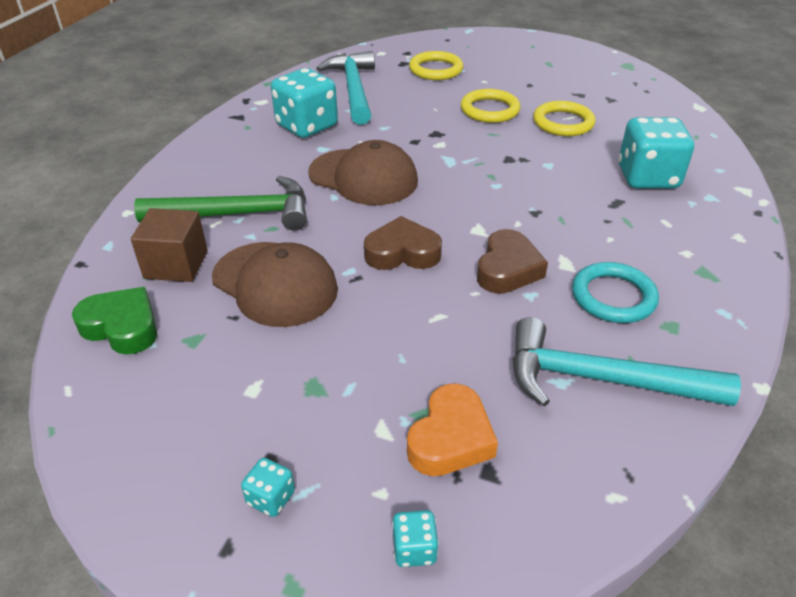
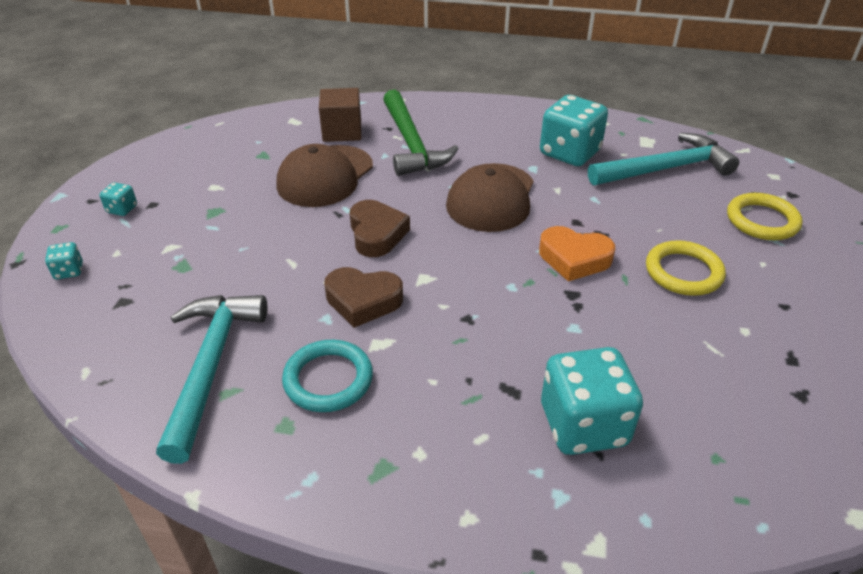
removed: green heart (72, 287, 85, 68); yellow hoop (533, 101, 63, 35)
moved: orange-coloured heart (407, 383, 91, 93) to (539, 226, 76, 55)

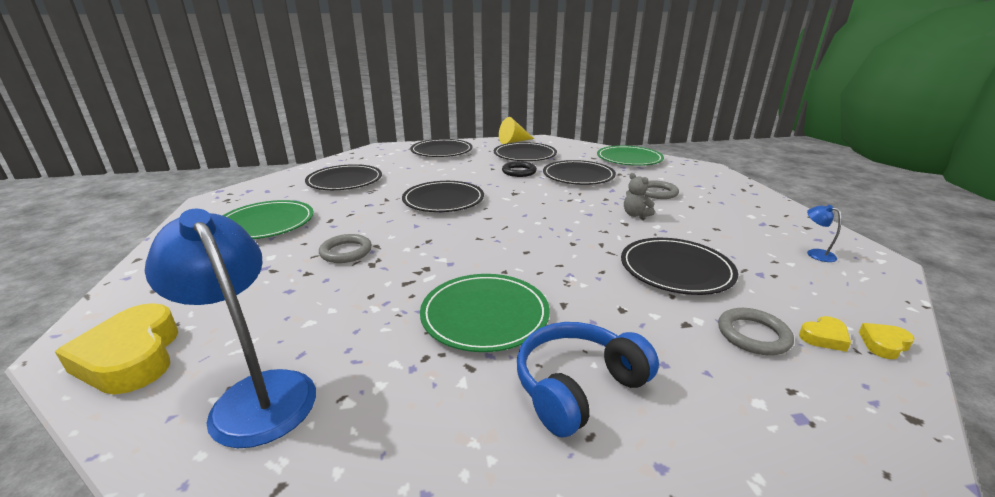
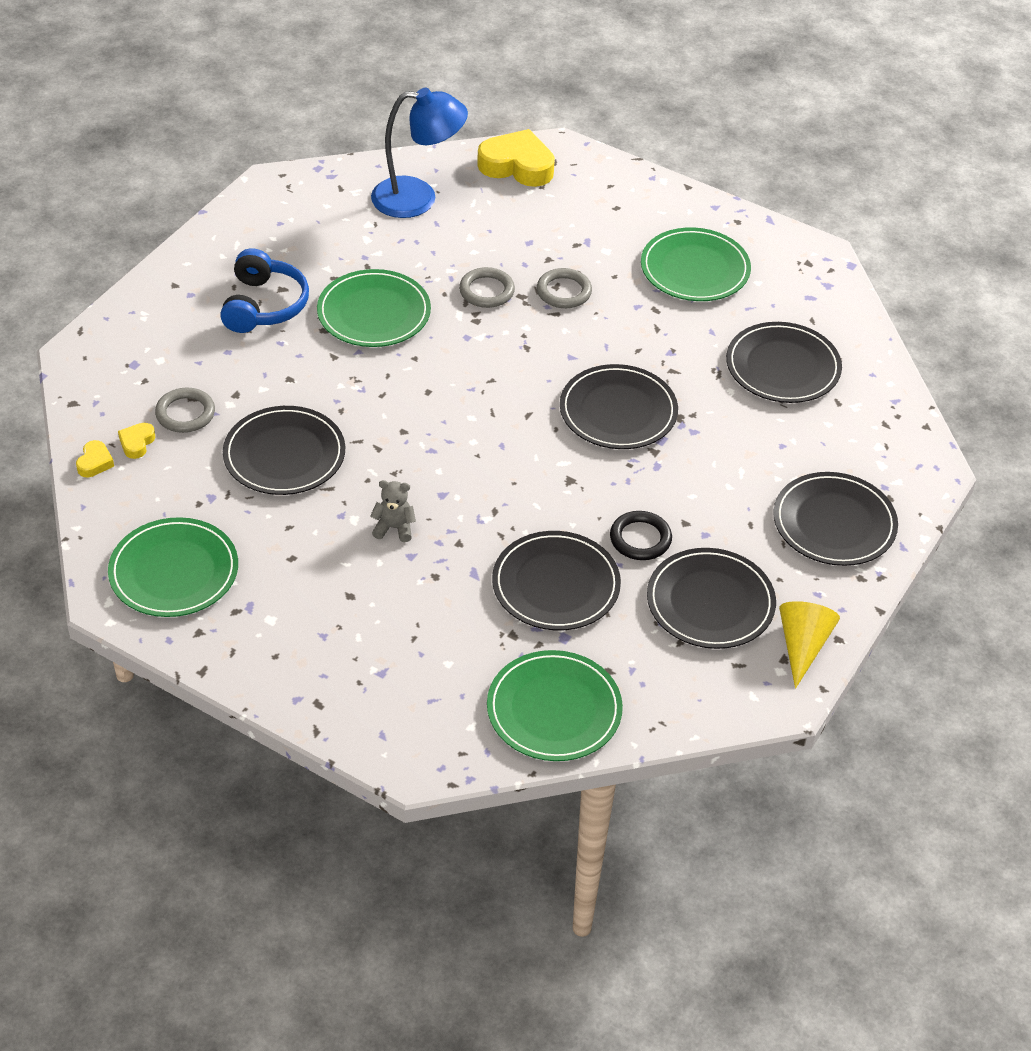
moved: ash-grey hoop (643, 180, 36, 19) to (459, 267, 56, 41)
replaced: blue desk lamp (807, 205, 35, 57) to green plate (108, 517, 130, 100)

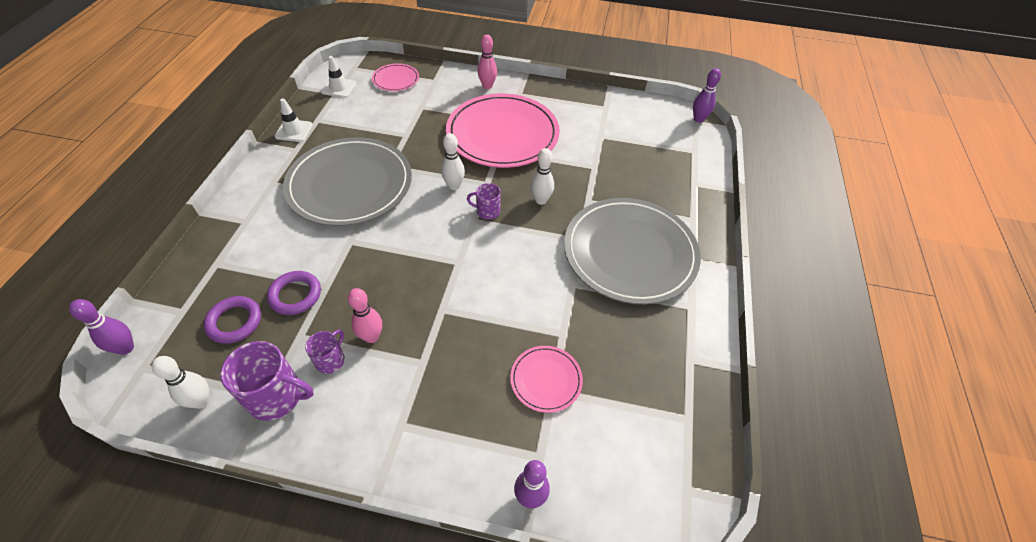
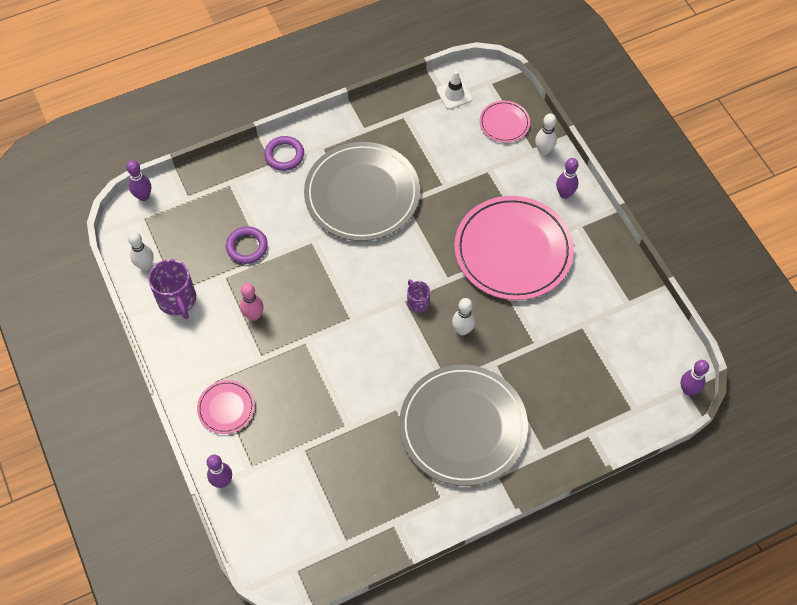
removed: snow-white traffic cone (275, 98, 38, 44); royal purple tea mug (305, 330, 40, 44)
moved: rosy plate (510, 346, 73, 67) to (197, 380, 58, 54); royal purple hoop (204, 296, 57, 48) to (264, 136, 40, 35); snow-white tenpin (441, 133, 24, 57) to (535, 113, 22, 42)
recoloured: rosy tenpin (478, 34, 19, 55) to royal purple tenpin (556, 158, 23, 41)

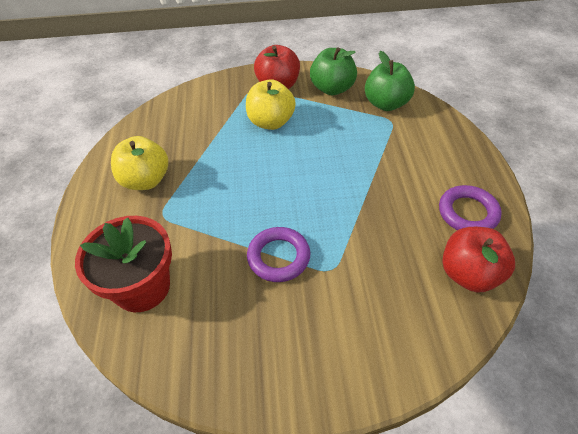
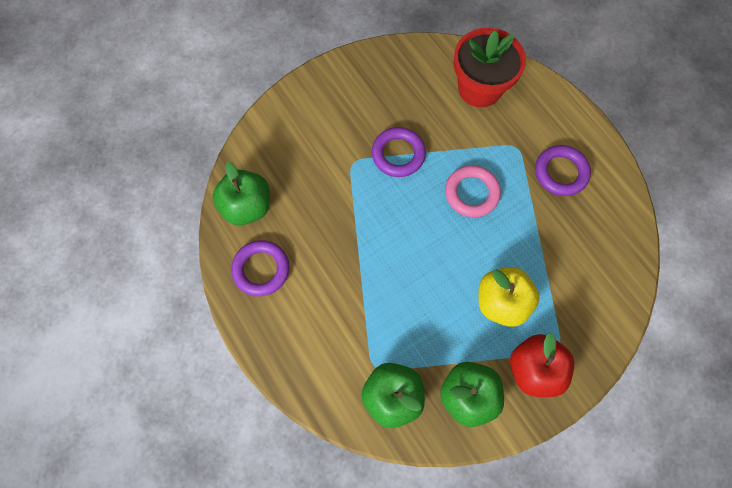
added: rosy hoop (445, 165, 56, 52)
replaced: yellow apple fruit (111, 136, 57, 54) to royal purple hoop (535, 145, 56, 51)
recoloured: crimson apple fruit (443, 227, 72, 66) to green apple fruit (212, 161, 58, 64)

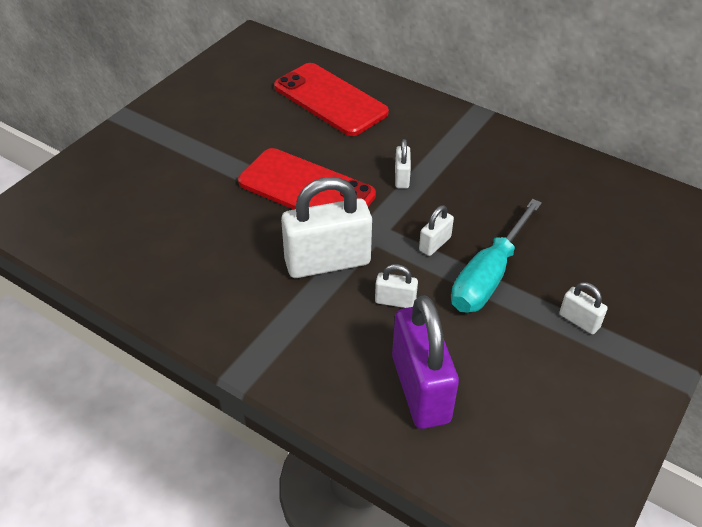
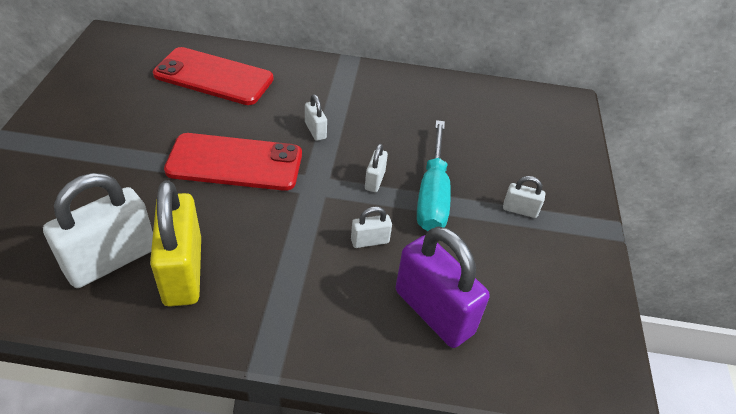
added: yellow small lock (150, 180, 51, 127)
moved: snow-white small lock (281, 177, 91, 101) to (43, 173, 110, 115)

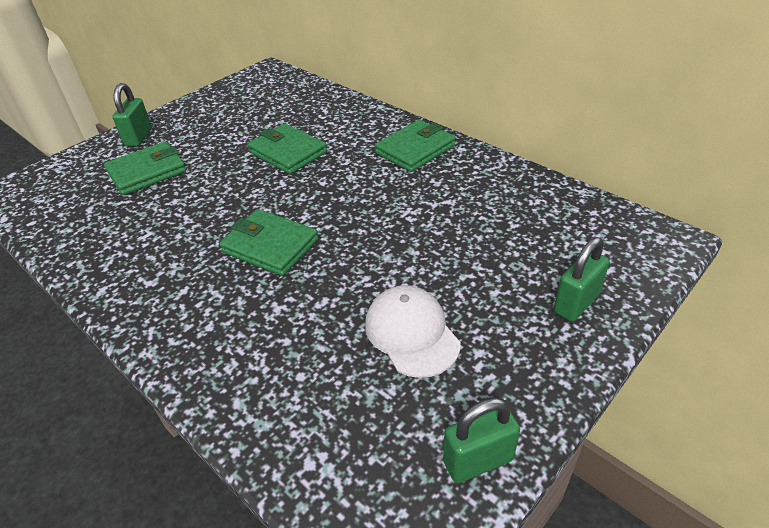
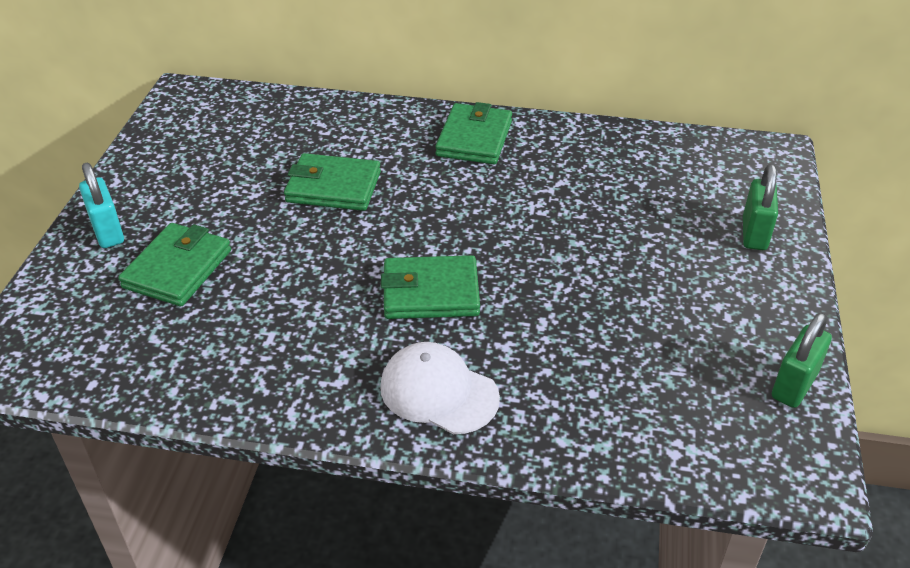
moved: snow-white peaked cap (365, 285, 96, 93) to (380, 342, 120, 92)
recoloured: green small lock (112, 83, 40, 64) to aqua small lock (79, 163, 45, 85)

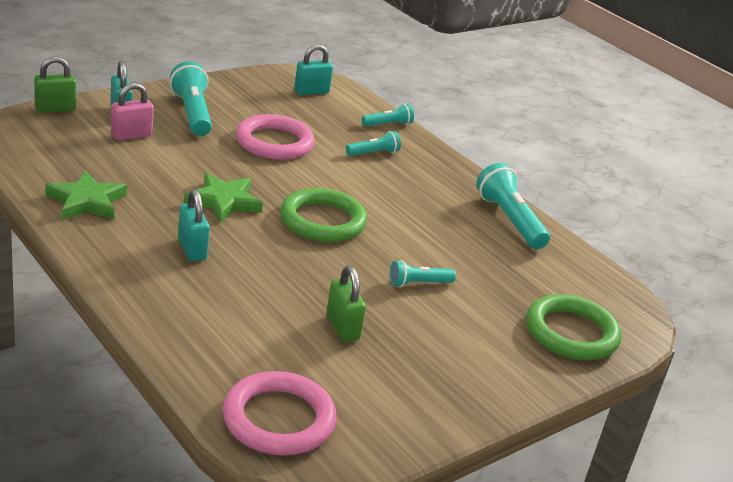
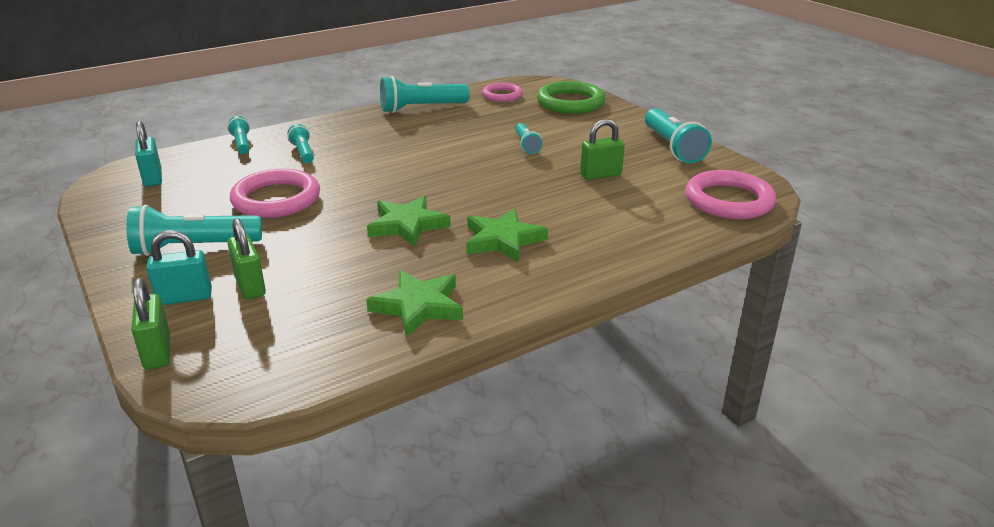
removed: green hoop (280, 188, 87, 54)
added: rosy hoop (482, 83, 41, 19); aqua flashlight (645, 108, 67, 55)
replaced: aqua small lock (178, 189, 32, 72) to green star shape (467, 208, 81, 55)
recoloured: rosy small lock (111, 83, 43, 58) to green small lock (227, 218, 39, 82)

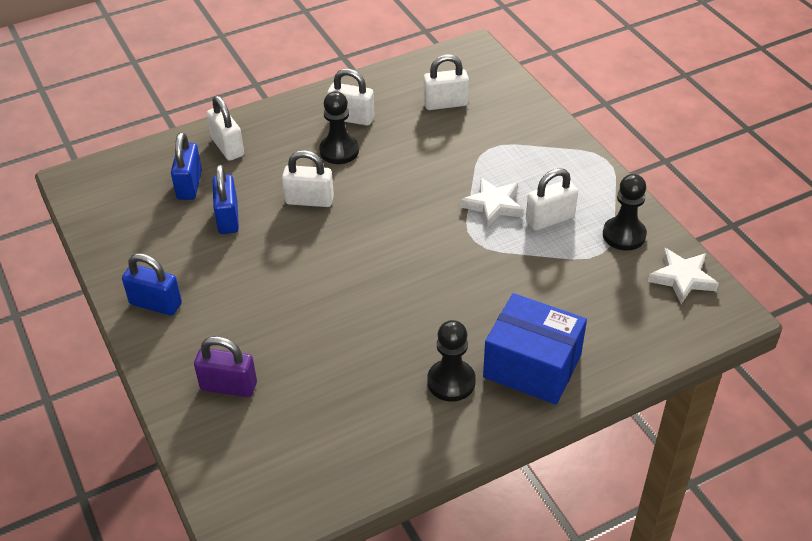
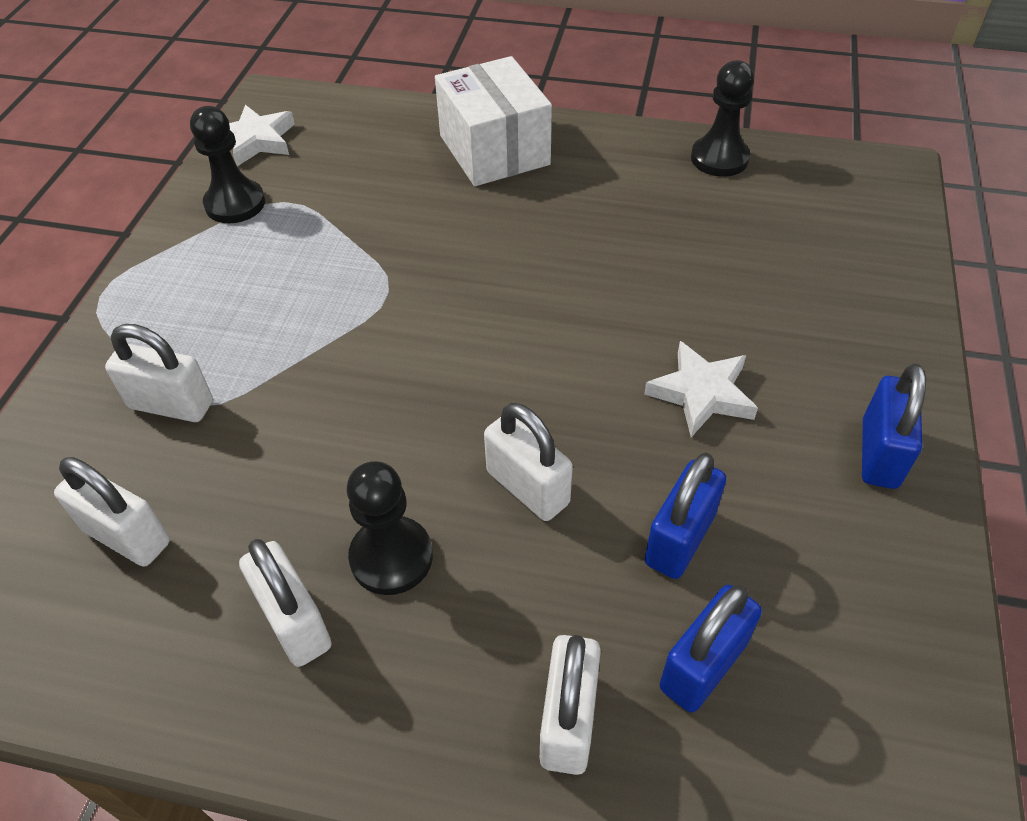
removed: royal purple small lock (194, 336, 63, 61)
moved: snow-white small lock (526, 168, 52, 63) to (105, 324, 108, 98); snow-white star shape (461, 177, 63, 51) to (644, 341, 114, 96); jet-black game pawn (427, 320, 49, 81) to (691, 60, 63, 116)
recoloured: blue box (483, 293, 104, 112) to snow-white box (435, 56, 117, 130)
turned: blue small lock (122, 253, 60, 62) = (862, 364, 64, 125) 45 degrees clockwise

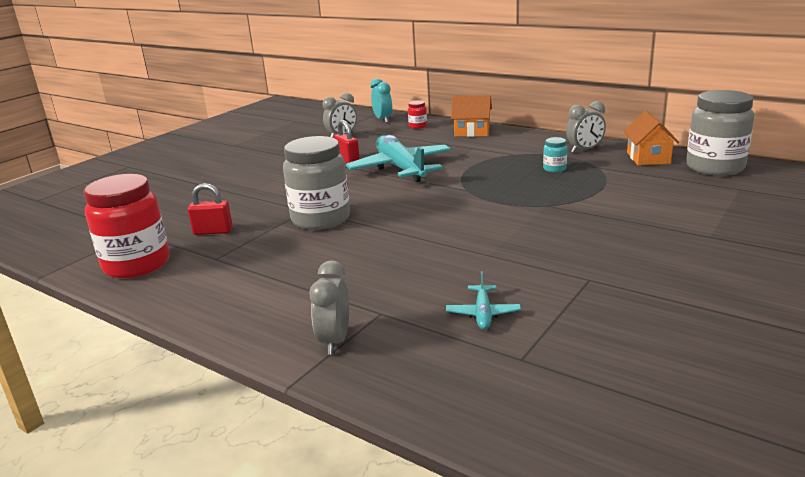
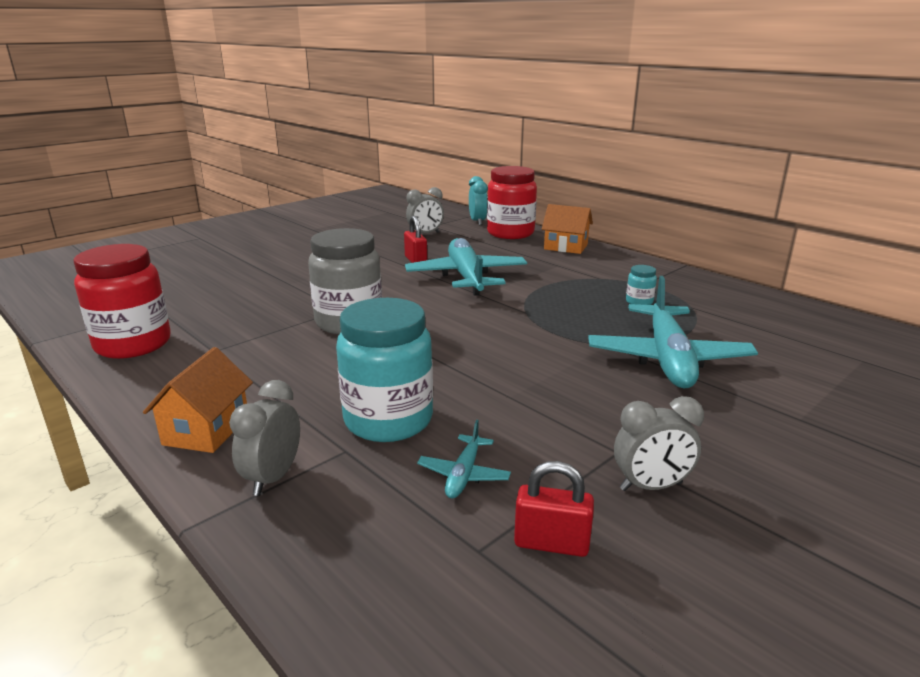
removed: ash-grey preserve jar (686, 90, 68, 86)
added: aqua preserve jar (336, 298, 97, 144); aqua plane (588, 276, 170, 112)
moved: orange-coloured cottage (624, 111, 55, 54) to (143, 347, 110, 106); crimson small lock (188, 183, 45, 52) to (514, 461, 80, 96); ash-grey bedside clock (566, 101, 40, 52) to (614, 396, 90, 95)
resized: crimson preserve jar (408, 100, 19, 29) = (487, 166, 50, 73) x2.32

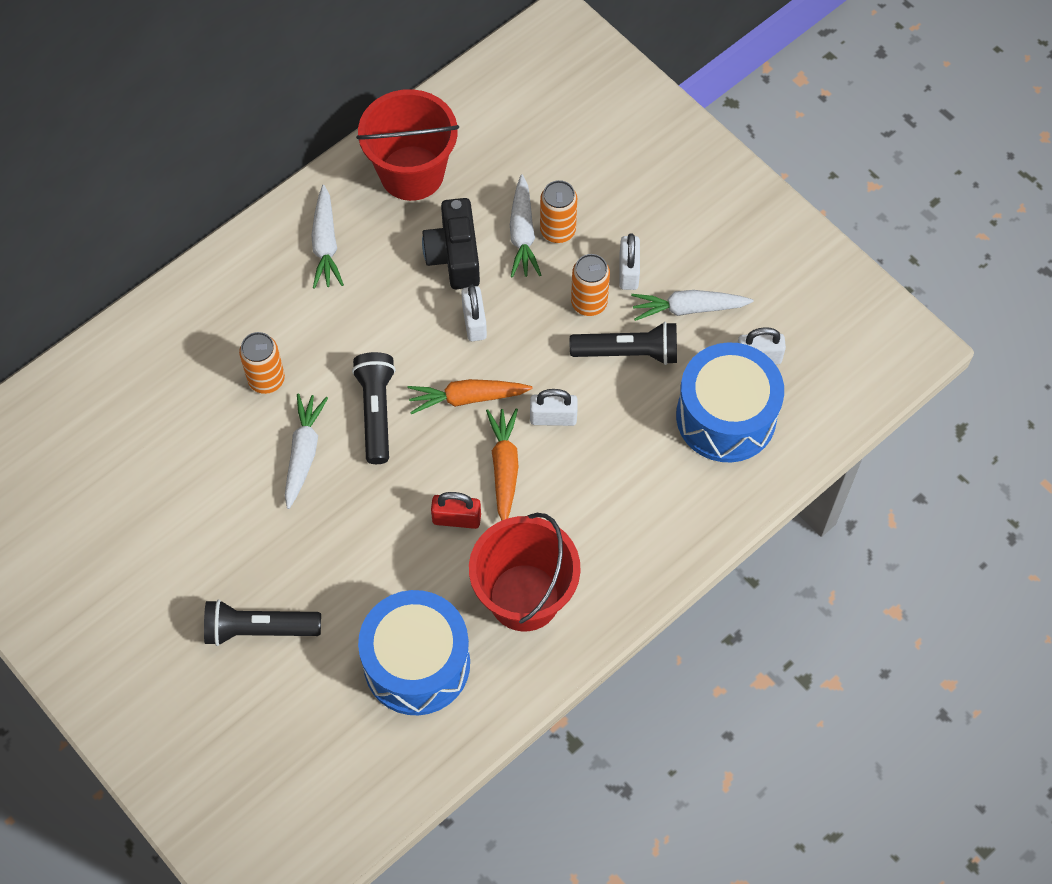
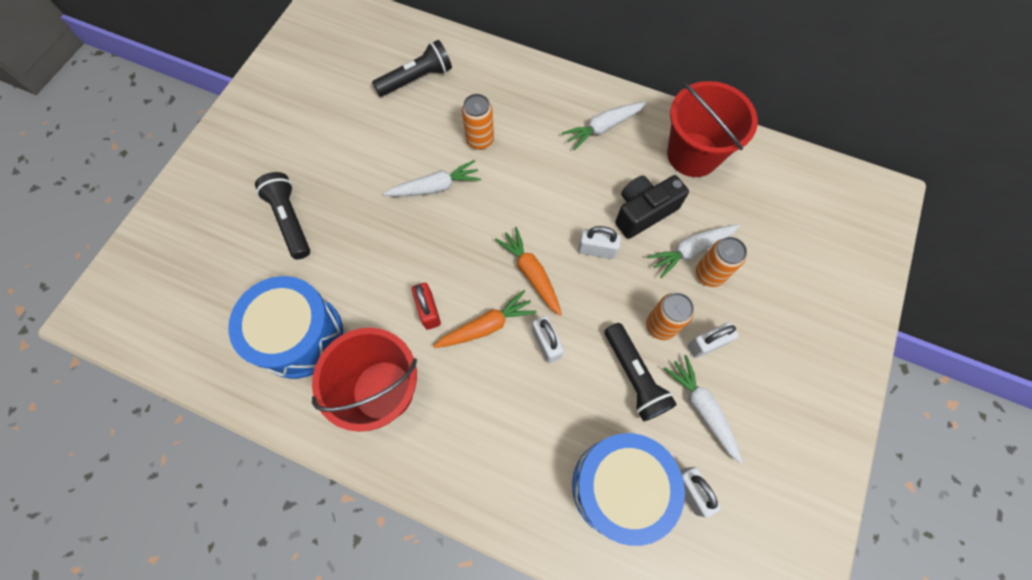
moved: jet-black flashlight (352, 352, 44, 112) to (372, 40, 80, 57)
turned: snow-white small lock (461, 285, 26, 56) = (578, 226, 43, 33) 45 degrees clockwise

